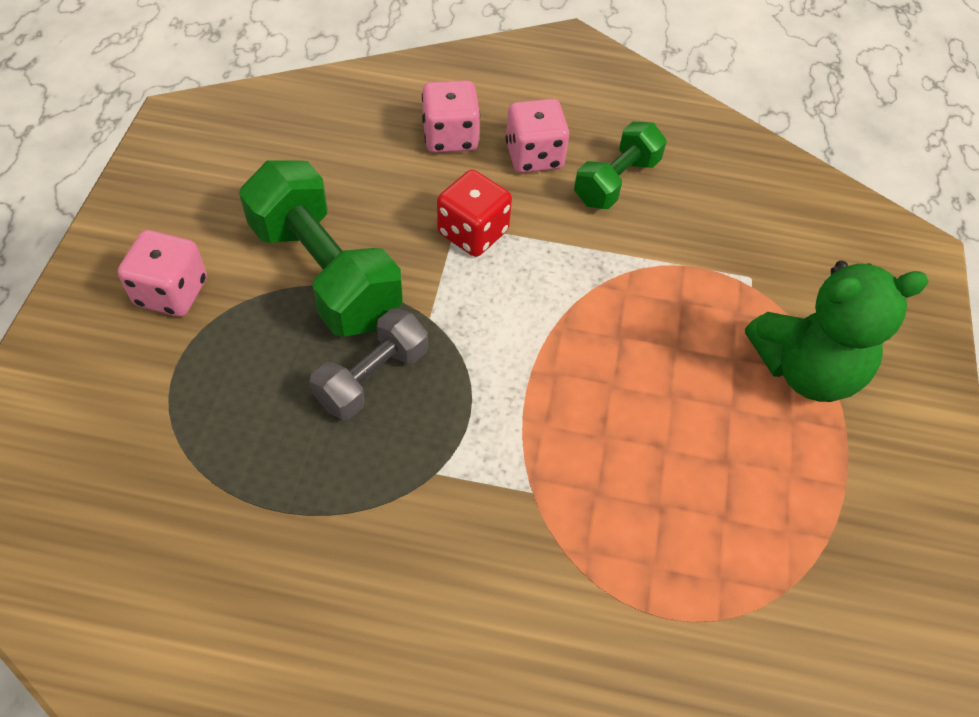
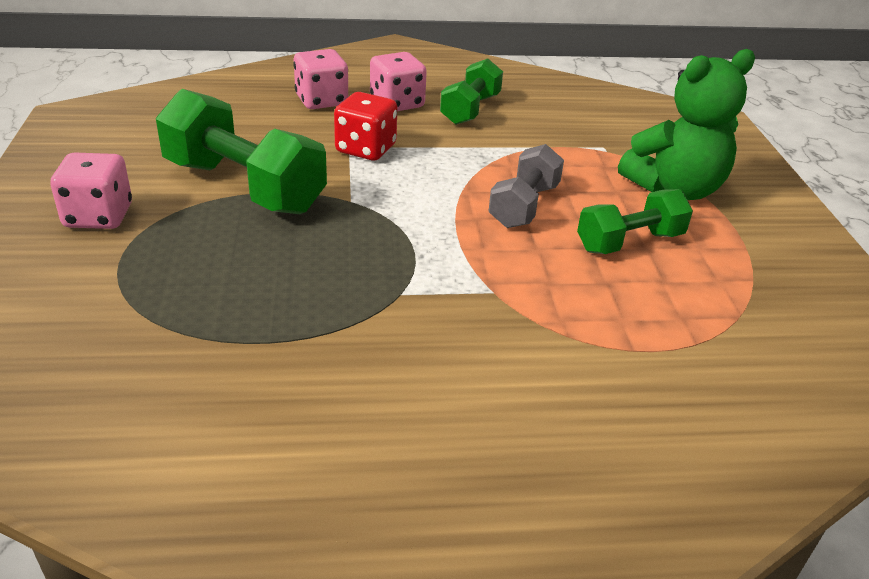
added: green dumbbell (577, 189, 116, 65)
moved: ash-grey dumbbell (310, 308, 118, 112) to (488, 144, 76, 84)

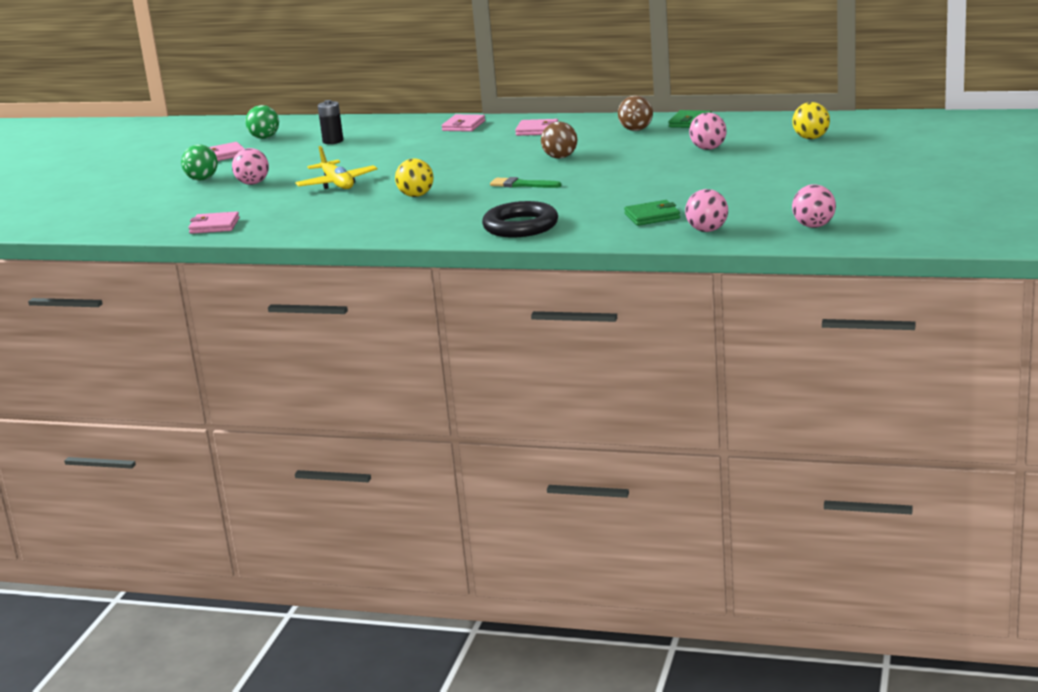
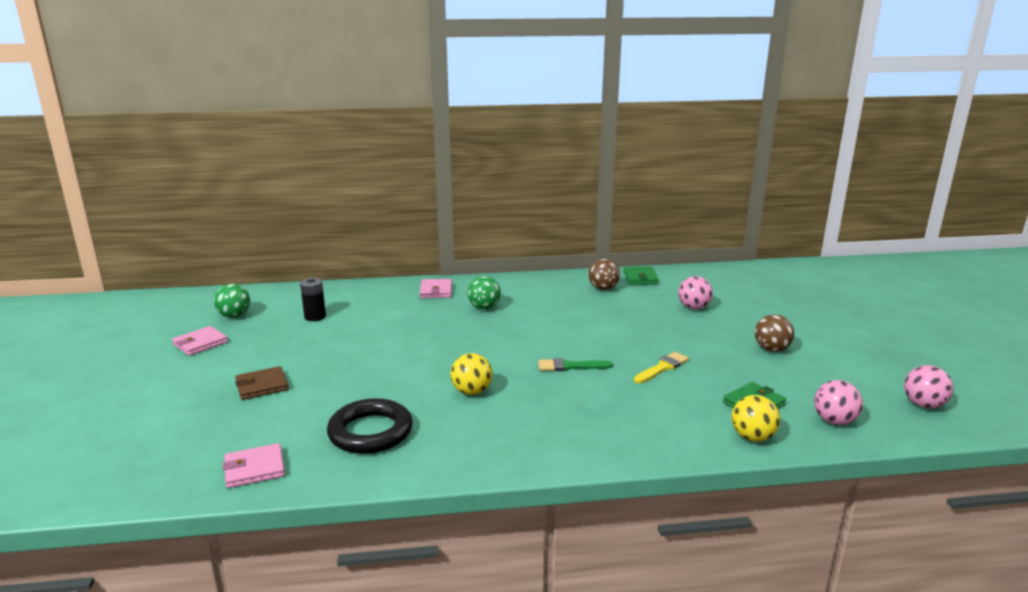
removed: yellow plane (295, 146, 82, 43); rosy billfold (515, 119, 43, 17)
added: yellow paint brush (634, 352, 55, 31)
moved: jet-black hoop (482, 201, 76, 37) to (327, 398, 86, 56); green sphere (181, 144, 37, 36) to (468, 276, 33, 33); yellow sphere (792, 102, 38, 37) to (732, 395, 48, 47); brown sphere (541, 122, 36, 36) to (755, 314, 39, 38)
replaced: rosy sphere (232, 148, 37, 37) to brown billfold (235, 366, 54, 34)

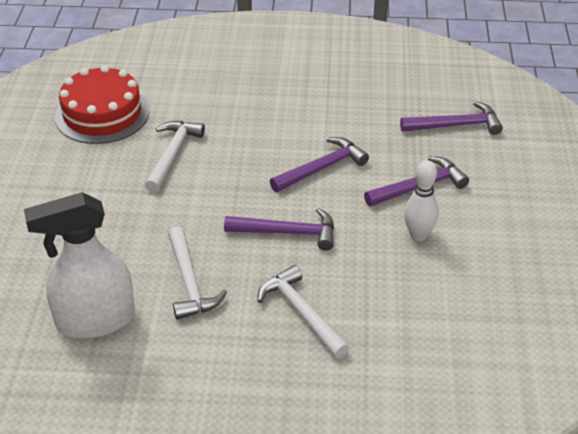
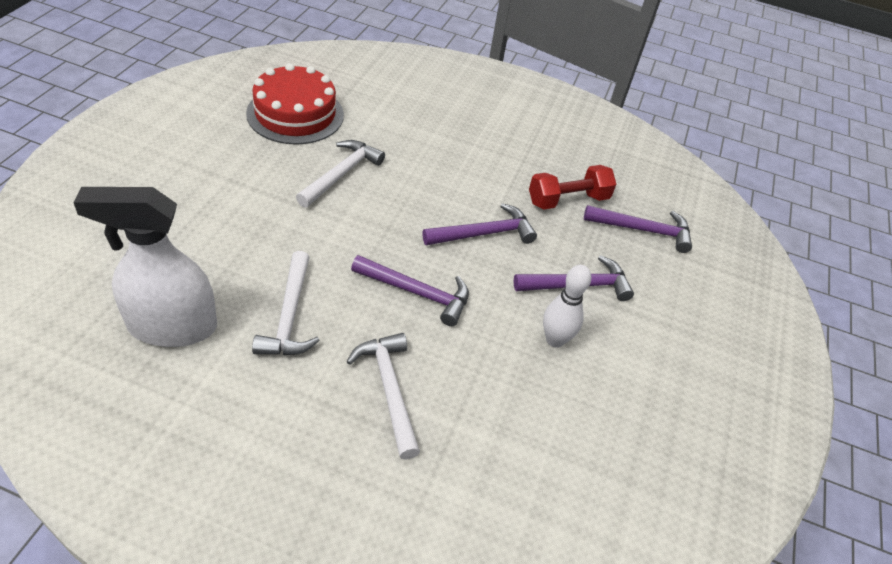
added: crimson dumbbell (529, 165, 87, 44)

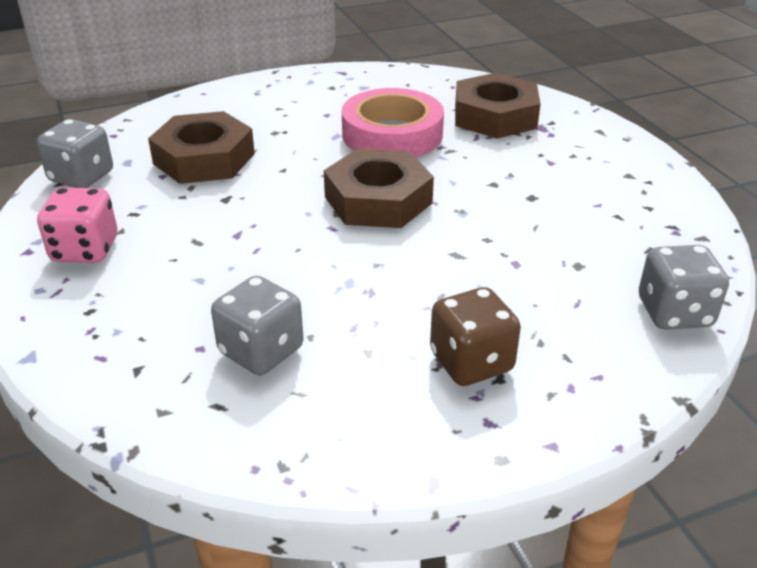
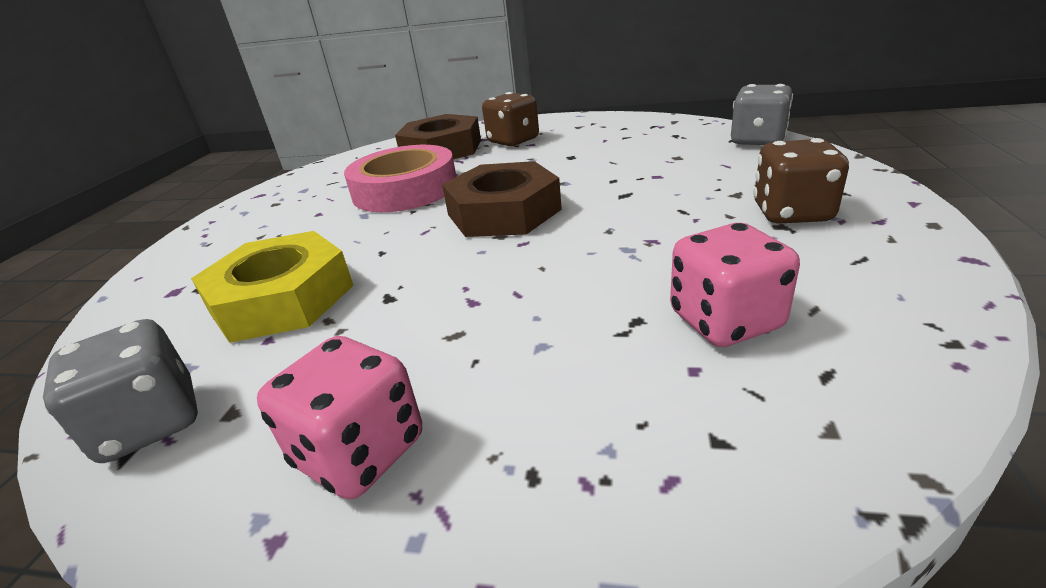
added: brown dice (482, 92, 57, 54)
recoloured: brown hexagon nut (148, 111, 107, 73) to yellow hexagon nut (191, 231, 163, 112); ash-grey dice (211, 276, 93, 99) to rosy dice (670, 223, 130, 124)

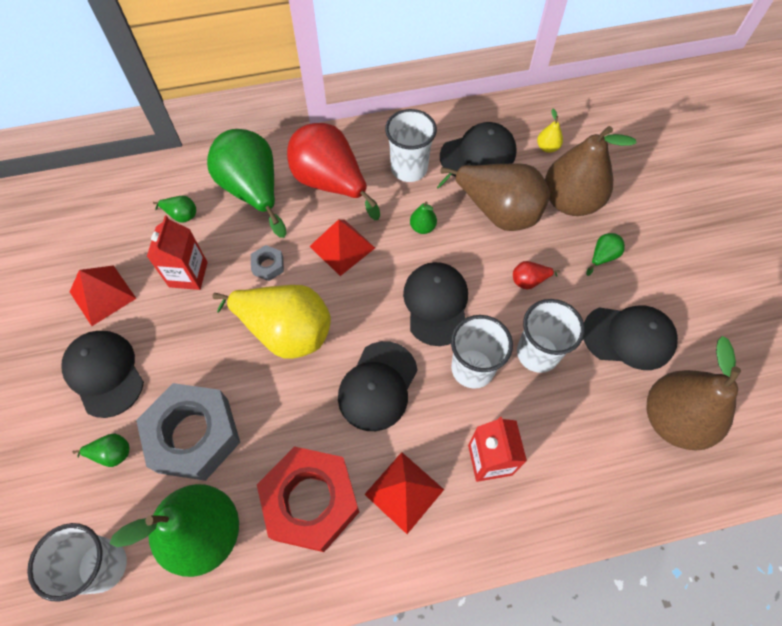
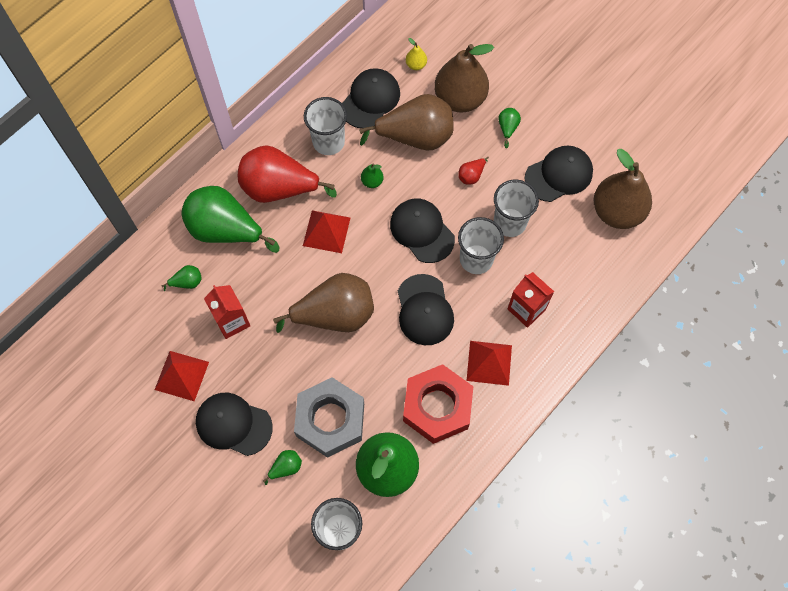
removed: ash-grey hexagon nut (251, 245, 33, 36)
recoloured: yellow pear (212, 285, 119, 74) to brown pear (273, 273, 101, 60)

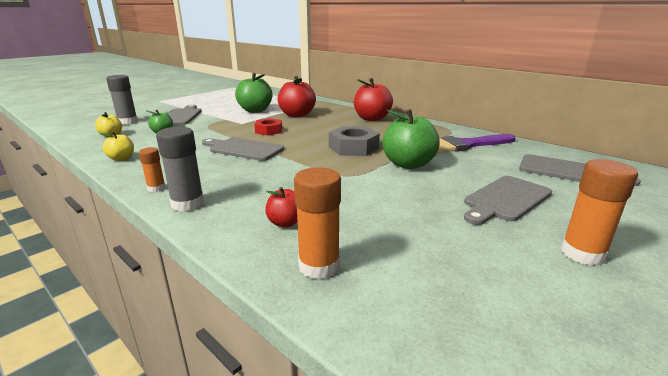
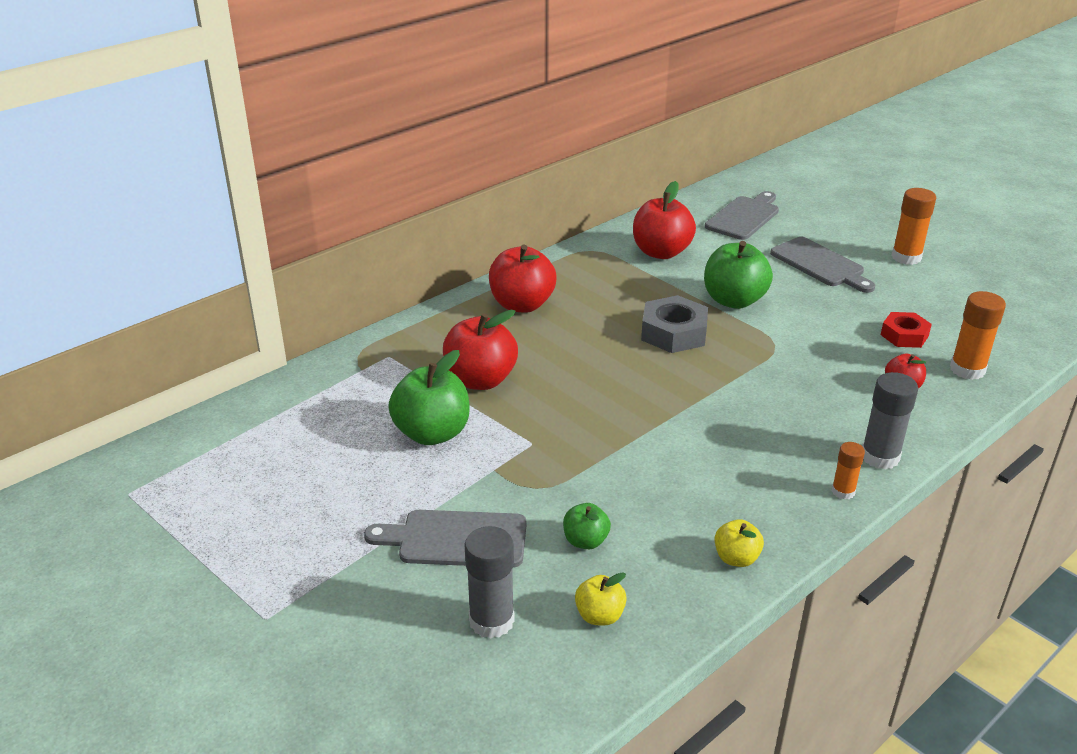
removed: ash-grey bread board (202, 137, 82, 24)
moved: crimson hexagon nut (254, 118, 28, 18) to (881, 312, 51, 36)
replaced: royal purple paint brush (437, 134, 79, 19) to crimson apple fruit (633, 181, 63, 78)

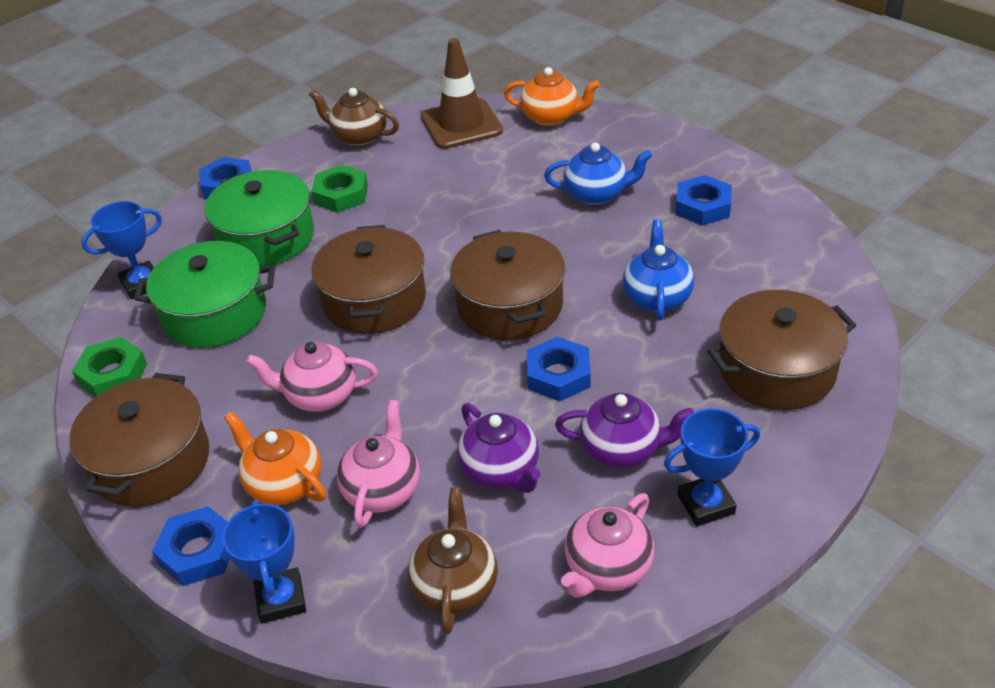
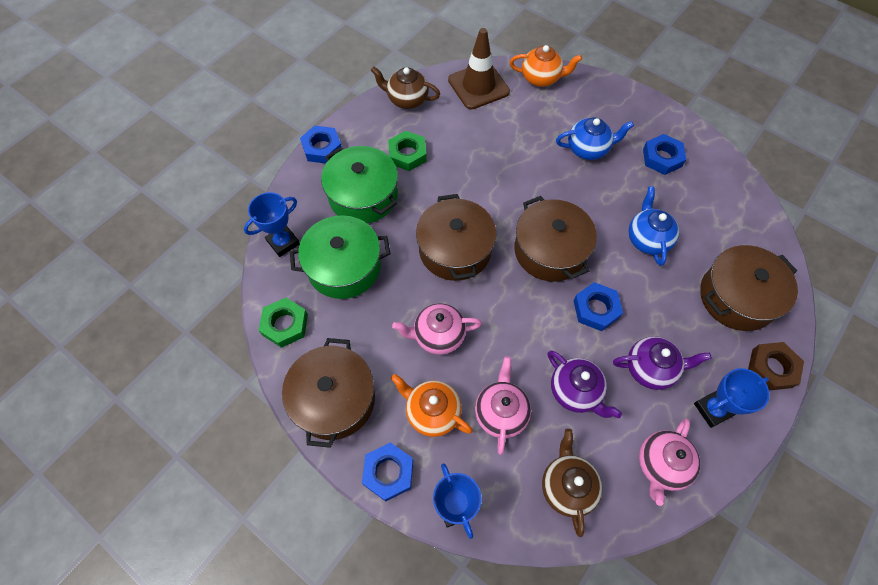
added: brown hexagon nut (748, 342, 56, 48)

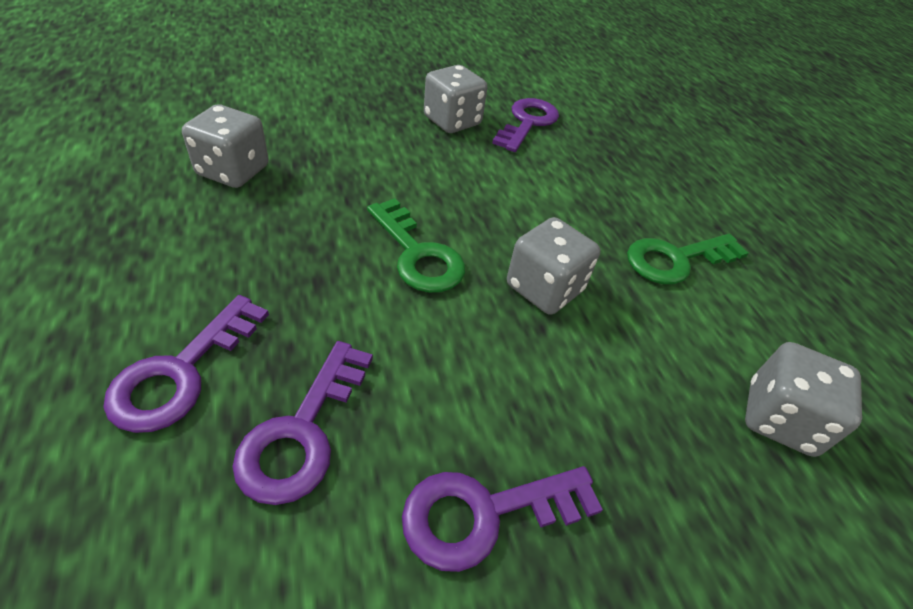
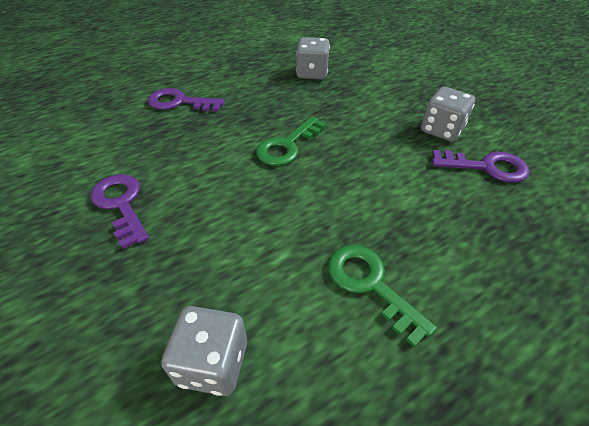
removed: royal purple latchkey (232, 341, 141, 164); ash-grey dice (507, 217, 93, 98)

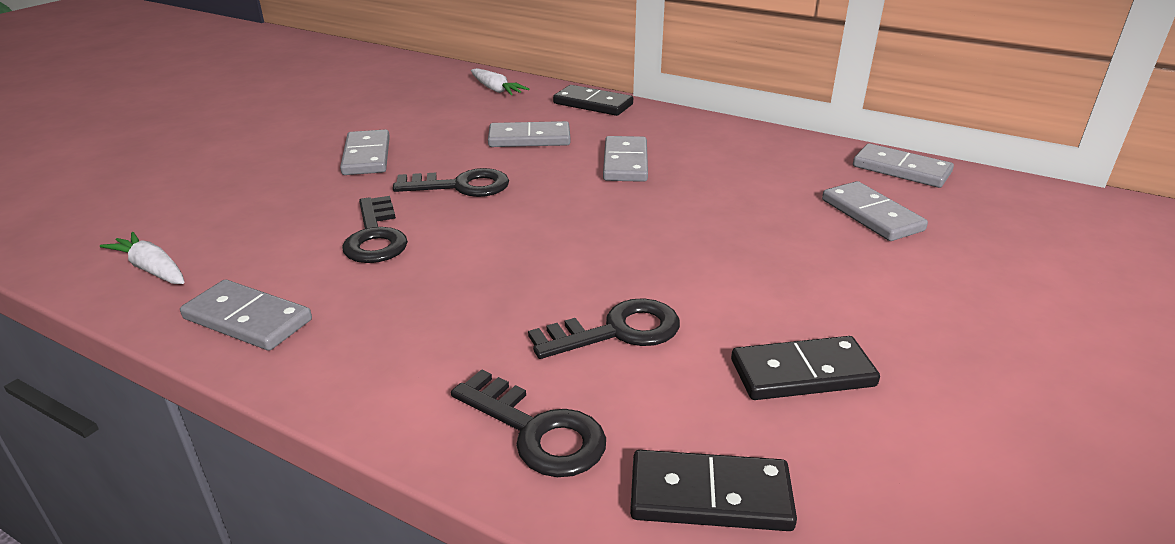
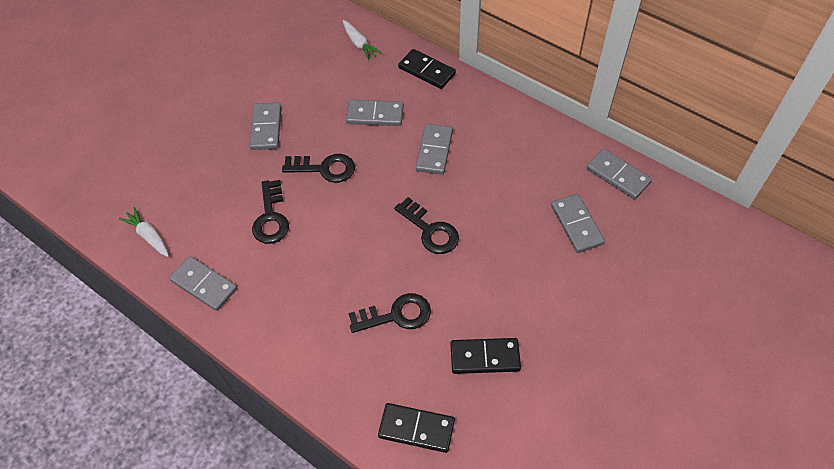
moved: jet-black latchkey (451, 369, 155, 108) to (394, 197, 65, 57)

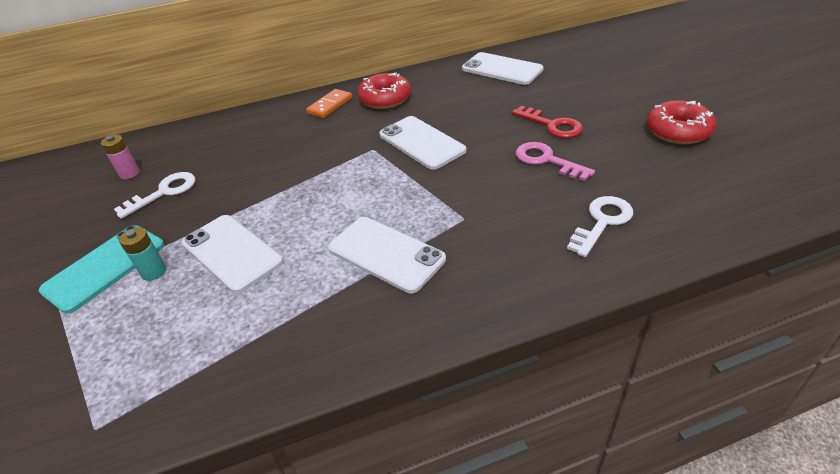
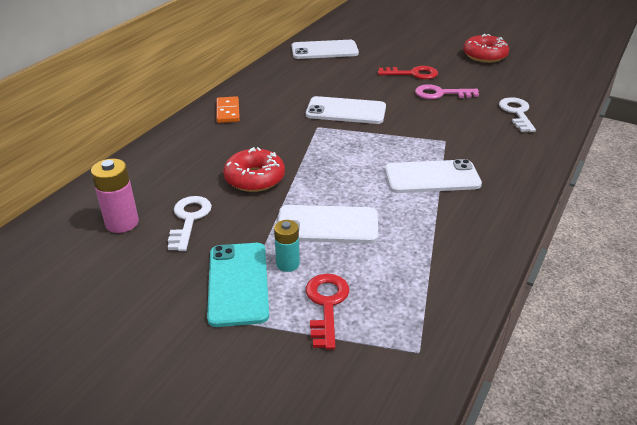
added: crimson latchkey (306, 274, 43, 76)
moved: crimson donut (357, 73, 54, 36) to (223, 147, 62, 45)
resized: rosy power cell (101, 135, 39, 44) = (91, 159, 48, 74) x1.51

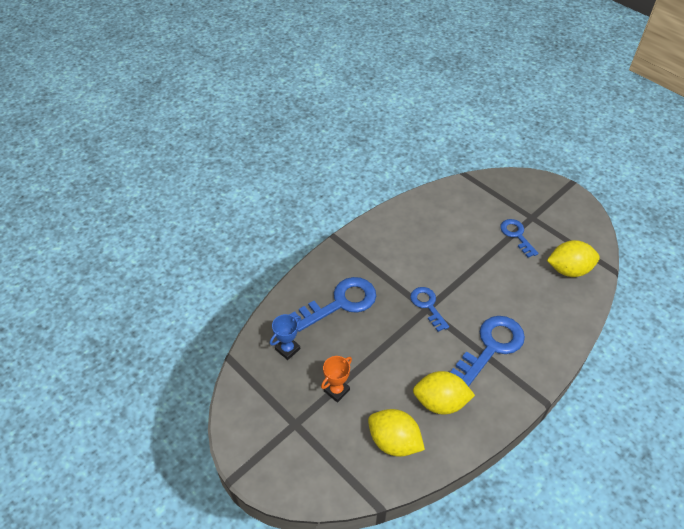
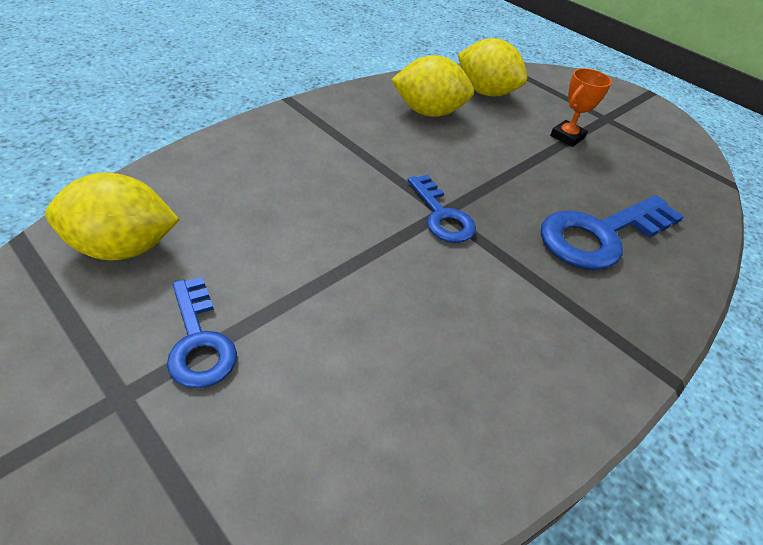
removed: blue prize cup (270, 314, 31, 46); blue latchkey (450, 316, 75, 71)

